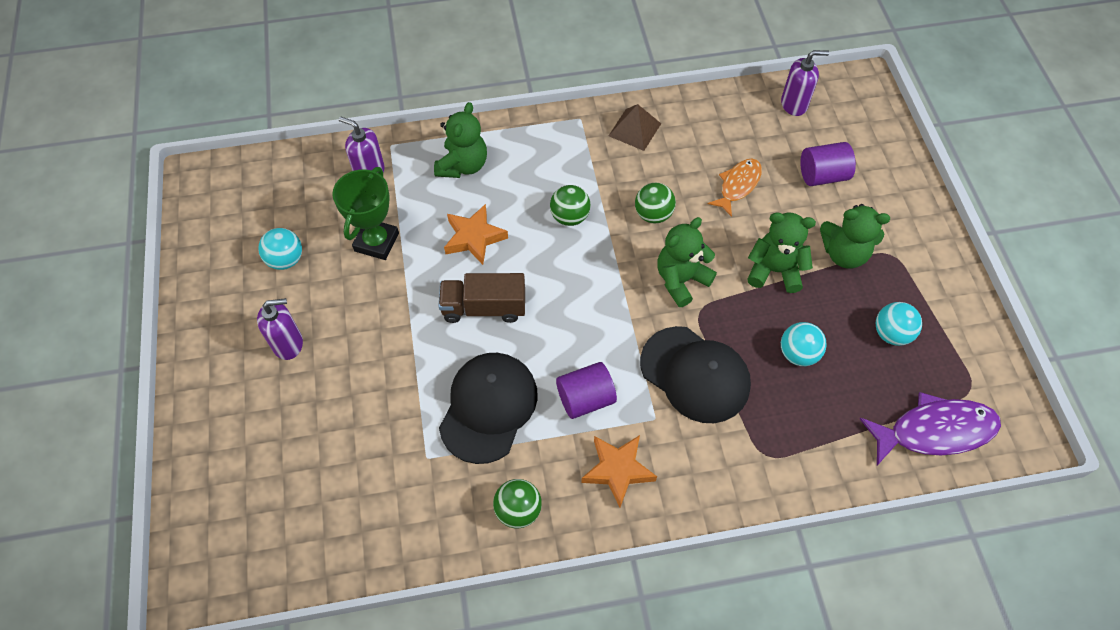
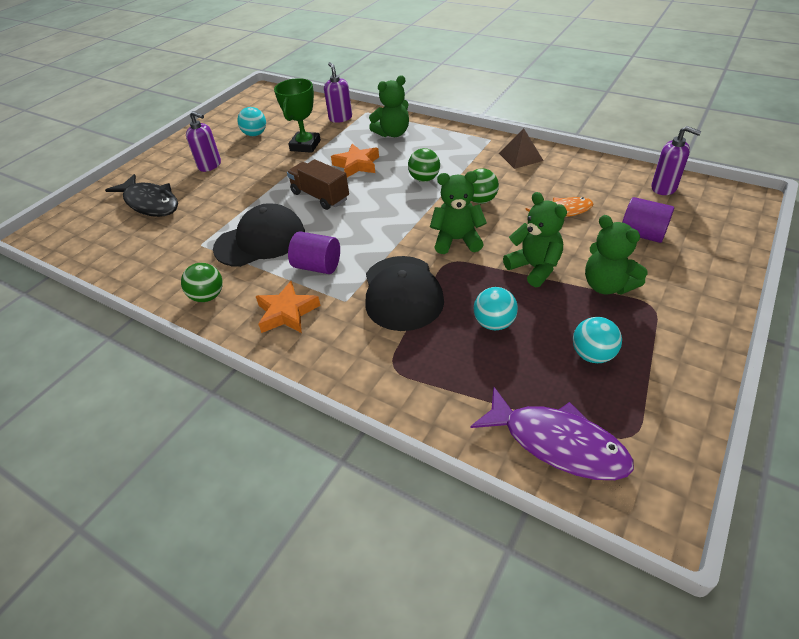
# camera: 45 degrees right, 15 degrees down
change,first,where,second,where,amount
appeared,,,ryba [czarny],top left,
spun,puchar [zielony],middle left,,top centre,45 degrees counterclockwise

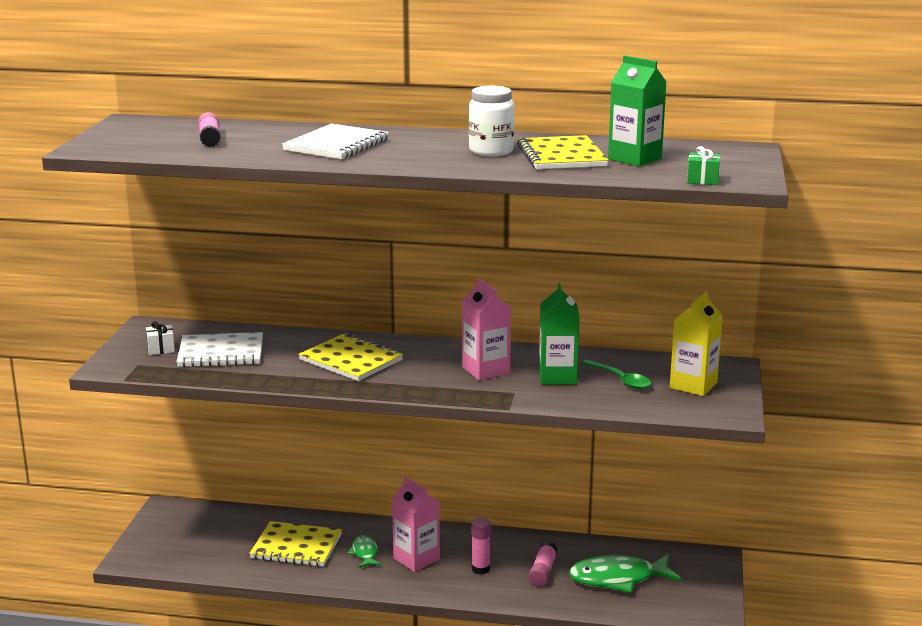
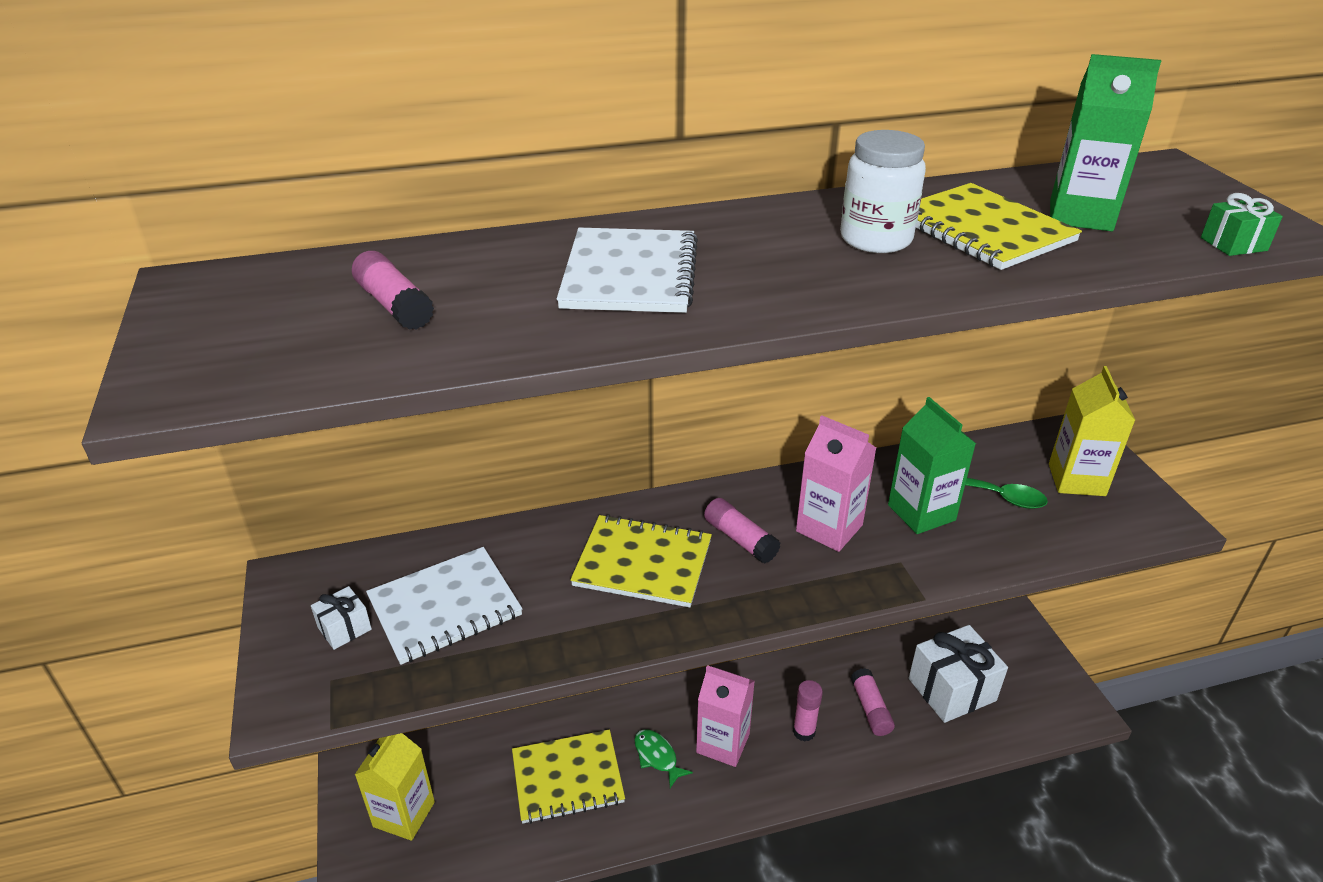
# camera: 25 degrees left, 15 degrees up
change,first,where,second,where,amount
appeared,,,karton mleka [żółty] (no. 1 from left),bottom left,
appeared,,,klej w sztyfcie [różowy] (no. 2 from left),centre,
exchanged,ryba [zielony] (no. 2 from left),bottom right,prezent [biały] (no. 2 from left),bottom right,

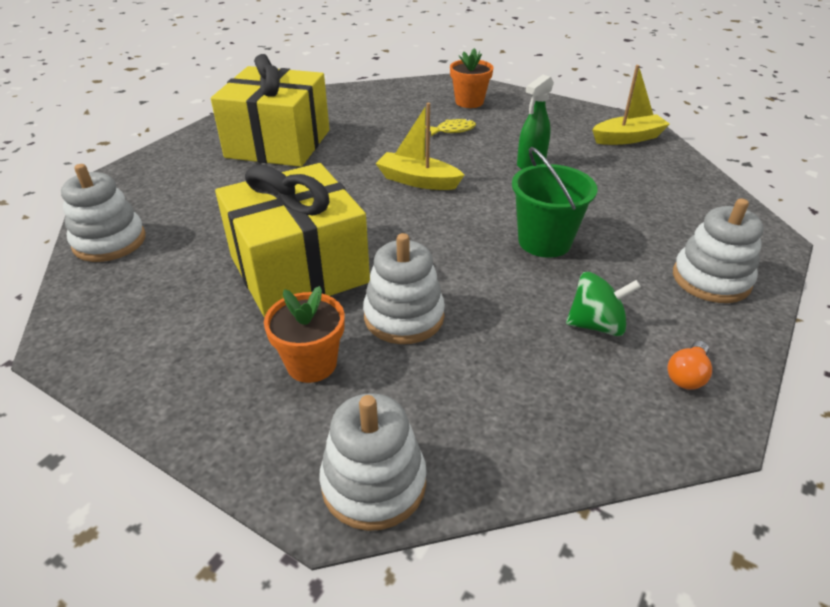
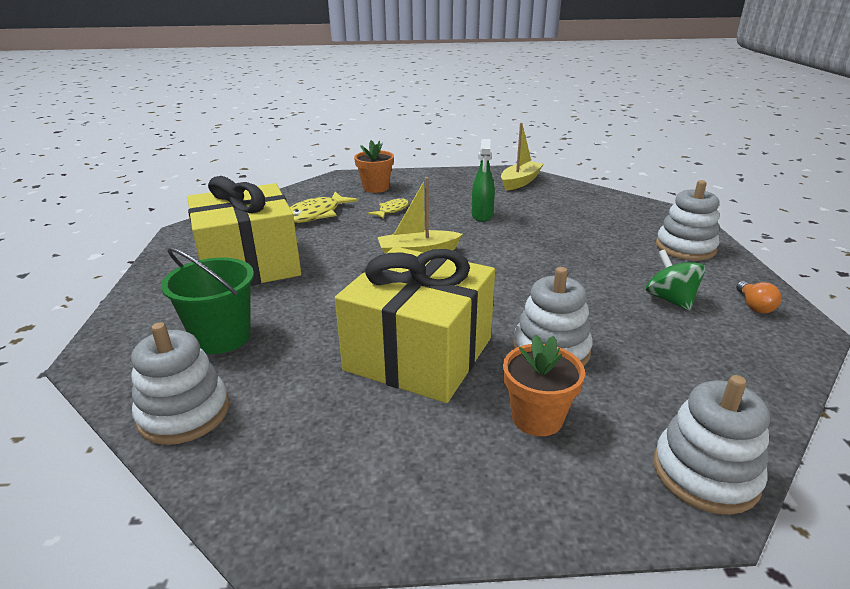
# camera: 35 degrees left, 10 degrees down
change,first,where,second,where,amount
appeared,,,ryba [żółty] (no. 1 from left),centre,
relocated,wiadro [zielony],top right,,middle left,
spun,bączek [zielony],middle right,,middle right,75 degrees counterclockwise

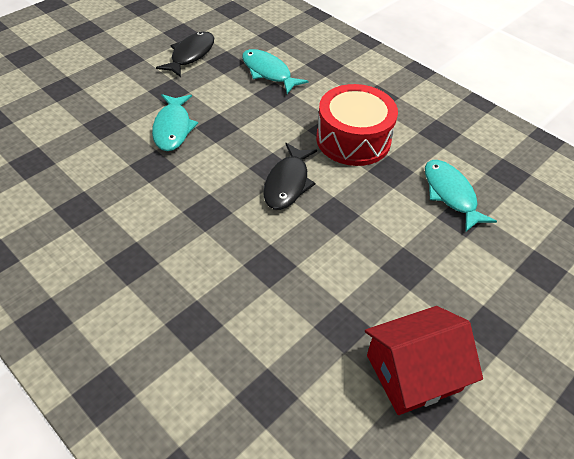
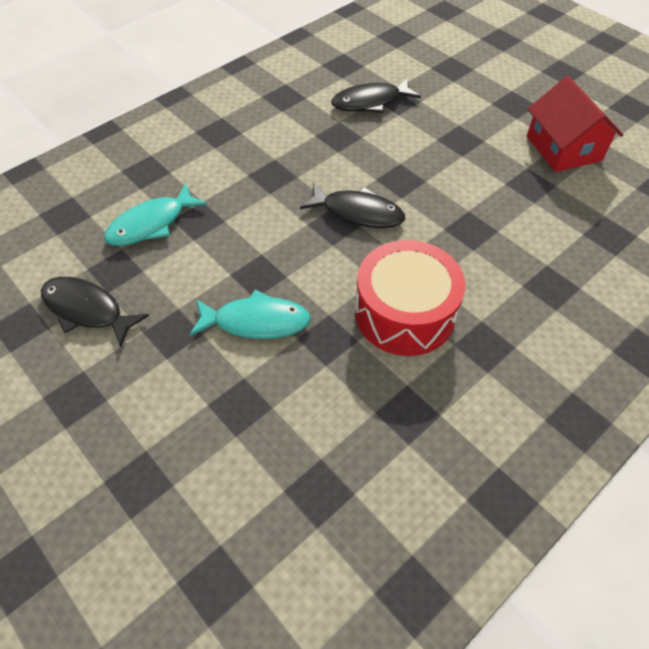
# camera: 85 degrees left, 5 degrees up
change,first,where,second,where,amount
relocated,bęben [czerwony],top centre,,centre,
colour,ryba [turkusowy] (no. 3 from left),middle right,ryba [czarny] (no. 3 from left),top centre,

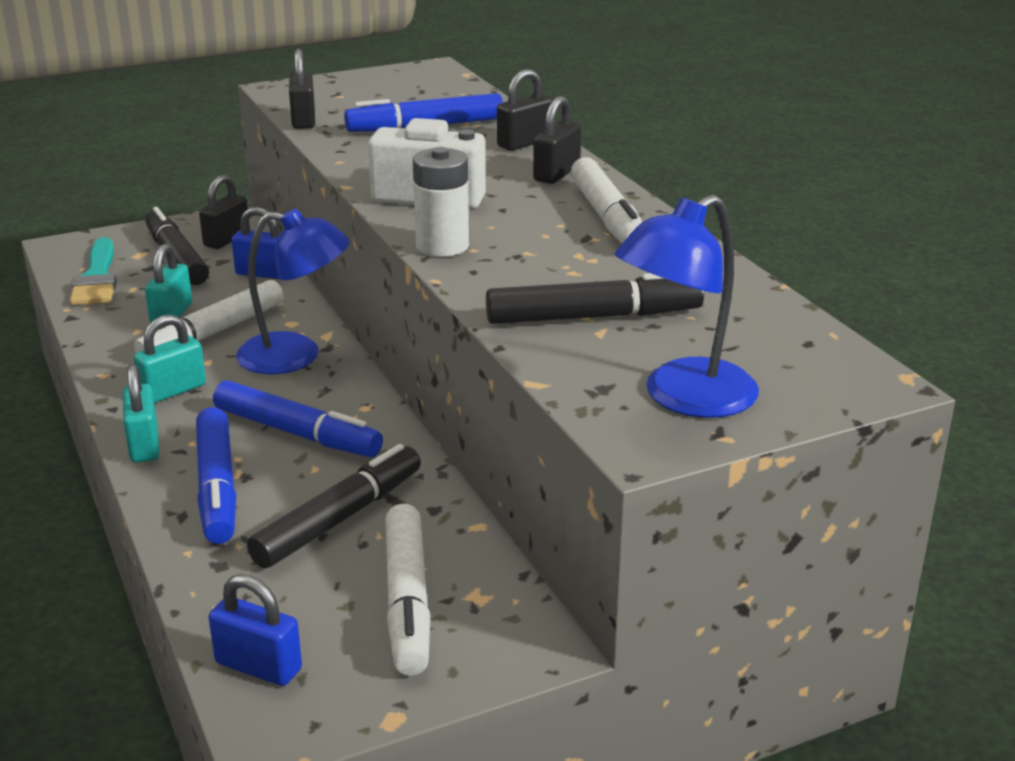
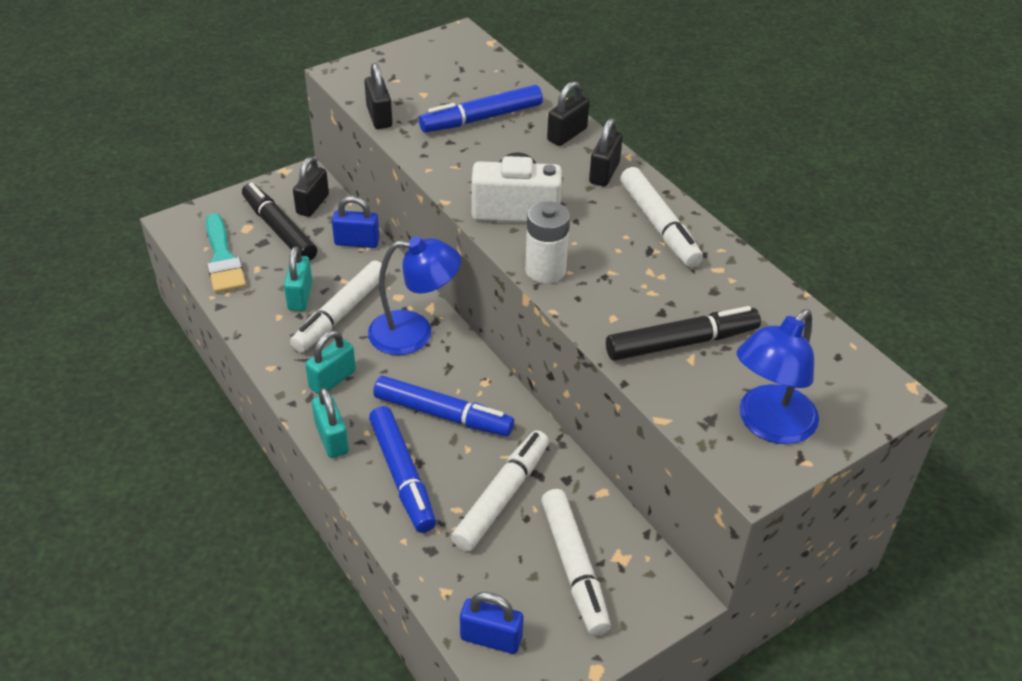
# camera: 10 degrees left, 15 degrees up
change,first,where,second,where,amount
colour,flamaster [czarny] (no. 2 from left),middle left,flamaster [biały] (no. 2 from left),bottom centre,

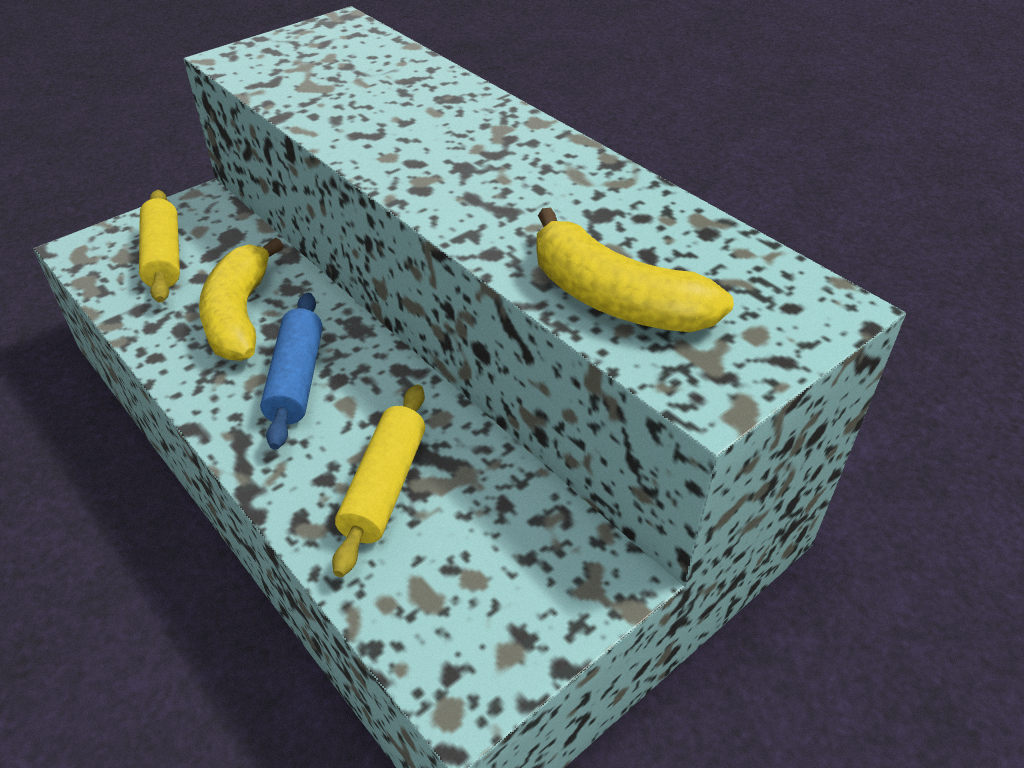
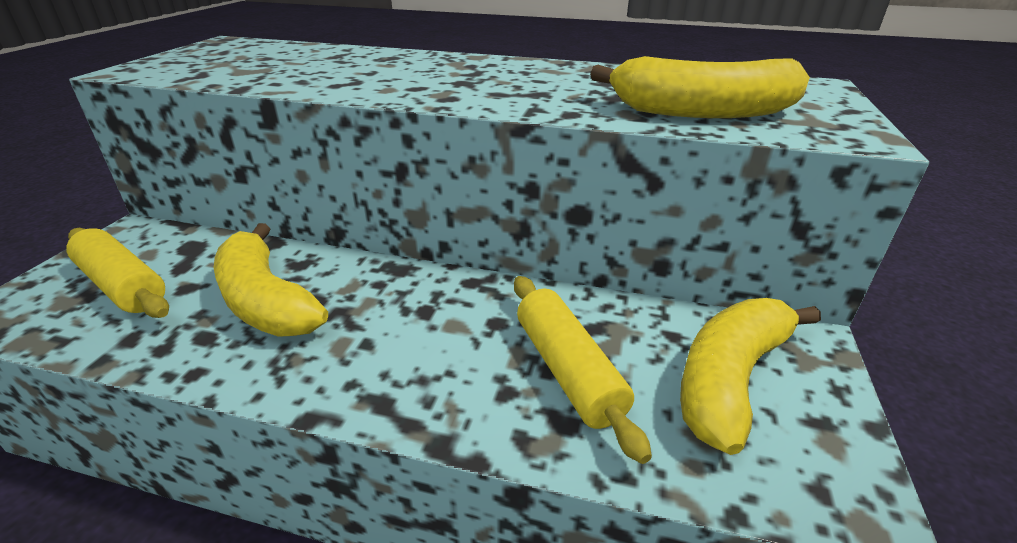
# camera: 35 degrees left, 10 degrees down
change,first,where,second,where,amount
missing,wałek do ciasta [niebieski],middle left,,,
appeared,,,banan [żółty] (no. 3 from left),bottom right,

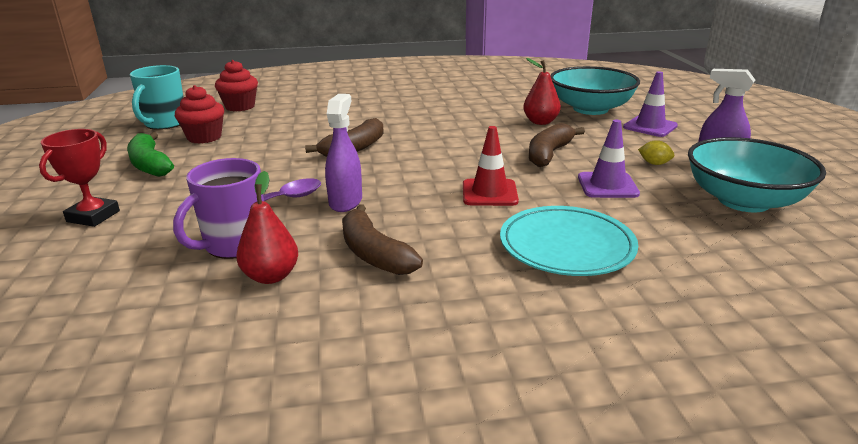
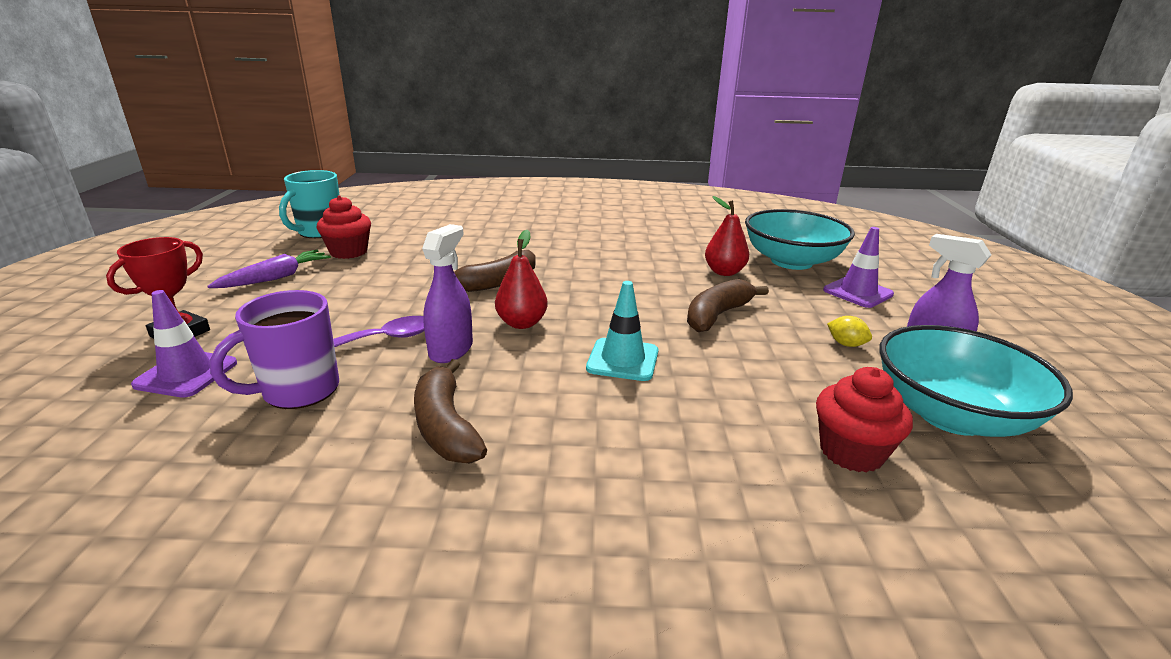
# camera: 10 degrees right, 0 degrees up
change,first,where,second,where,amount
missing,talerz [turkusowy],centre,,,
relocated,muffinka [czerwony] (no. 2 from left),top left,,middle right,
relocated,gruszka [czerwony] (no. 1 from left),middle left,,centre,
relocated,pachołek [fioletowy] (no. 1 from left),middle right,,middle left,
exchanged,banan [zielony],middle left,marchewka [fioletowy],middle left,
colour,pachołek [czerwony],centre,pachołek [turkusowy],centre,

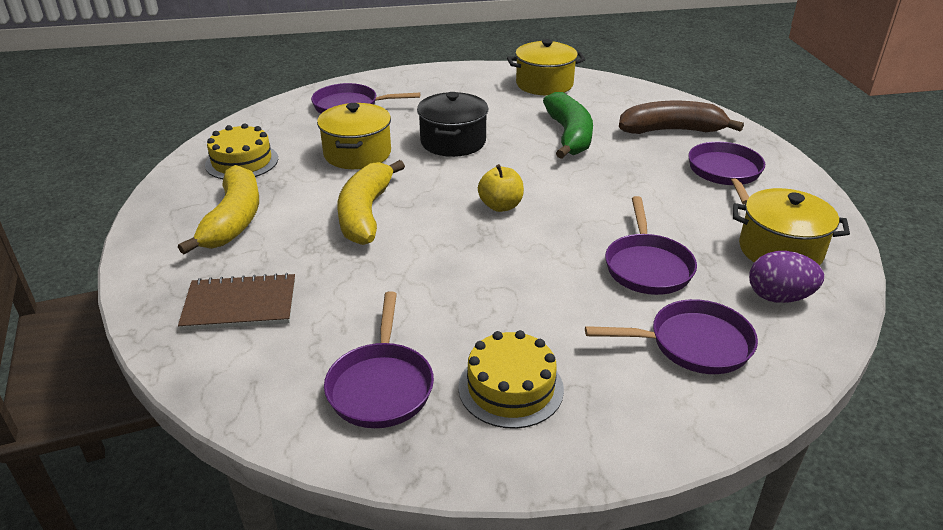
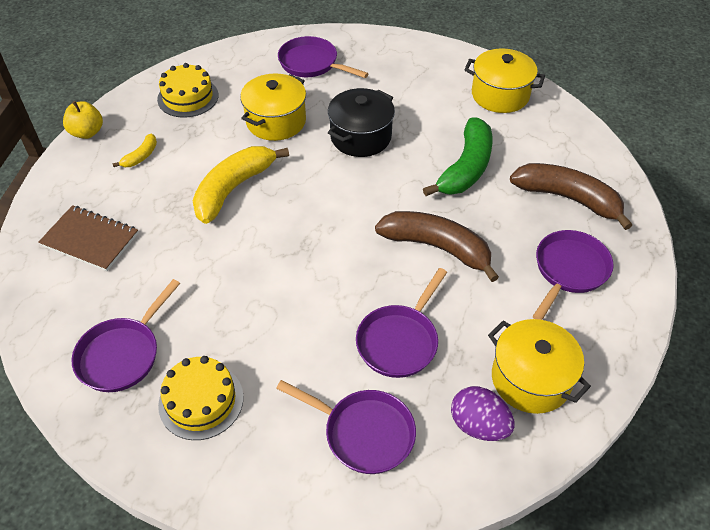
# camera: 30 degrees right, 15 degrees up
change,first,where,second,where,amount
appeared,,,banan [brązowy] (no. 1 from left),centre,
relocated,jabłko [żółty],centre,,top left,
size,banan [żółty] (no. 1 from left),middle left,,top left,x0.47

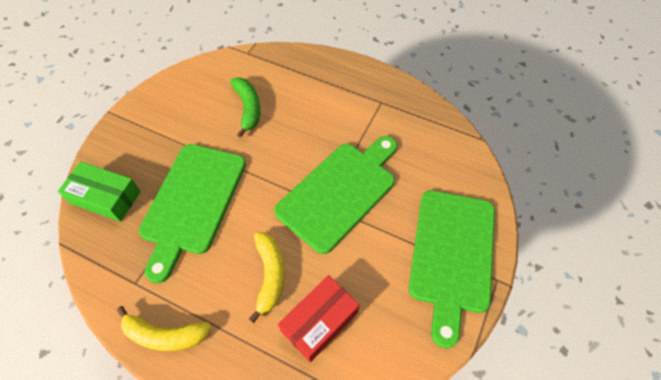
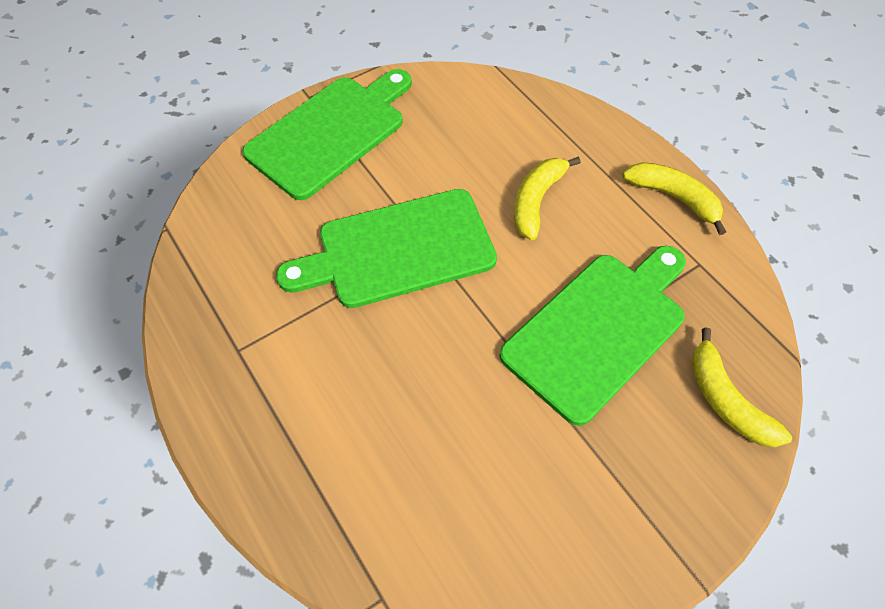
# camera: 150 degrees left, 0 degrees up
change,first,where,second,where,amount
missing,banan [zielony],top centre,,,
missing,pudełko [czerwony],bottom centre,,,
exchanged,pudełko [zielony],middle left,banan [żółty] (no. 3 from left),middle right,

